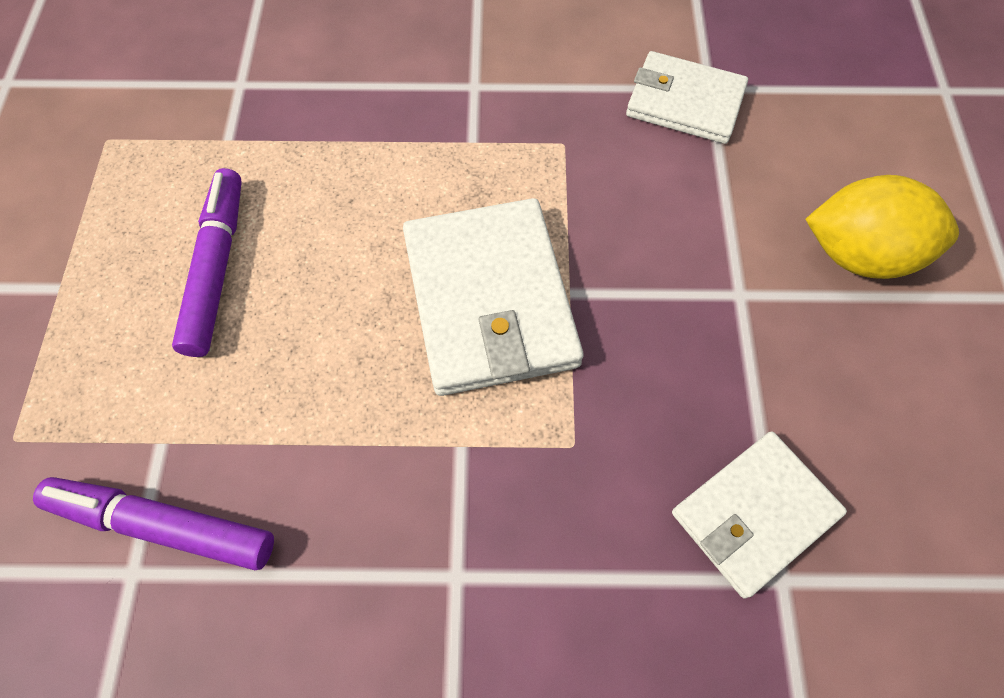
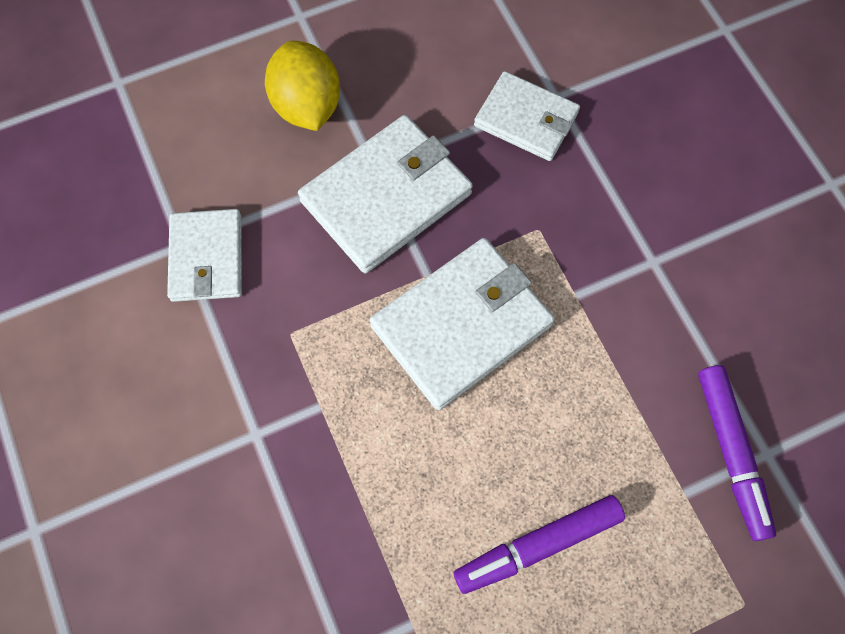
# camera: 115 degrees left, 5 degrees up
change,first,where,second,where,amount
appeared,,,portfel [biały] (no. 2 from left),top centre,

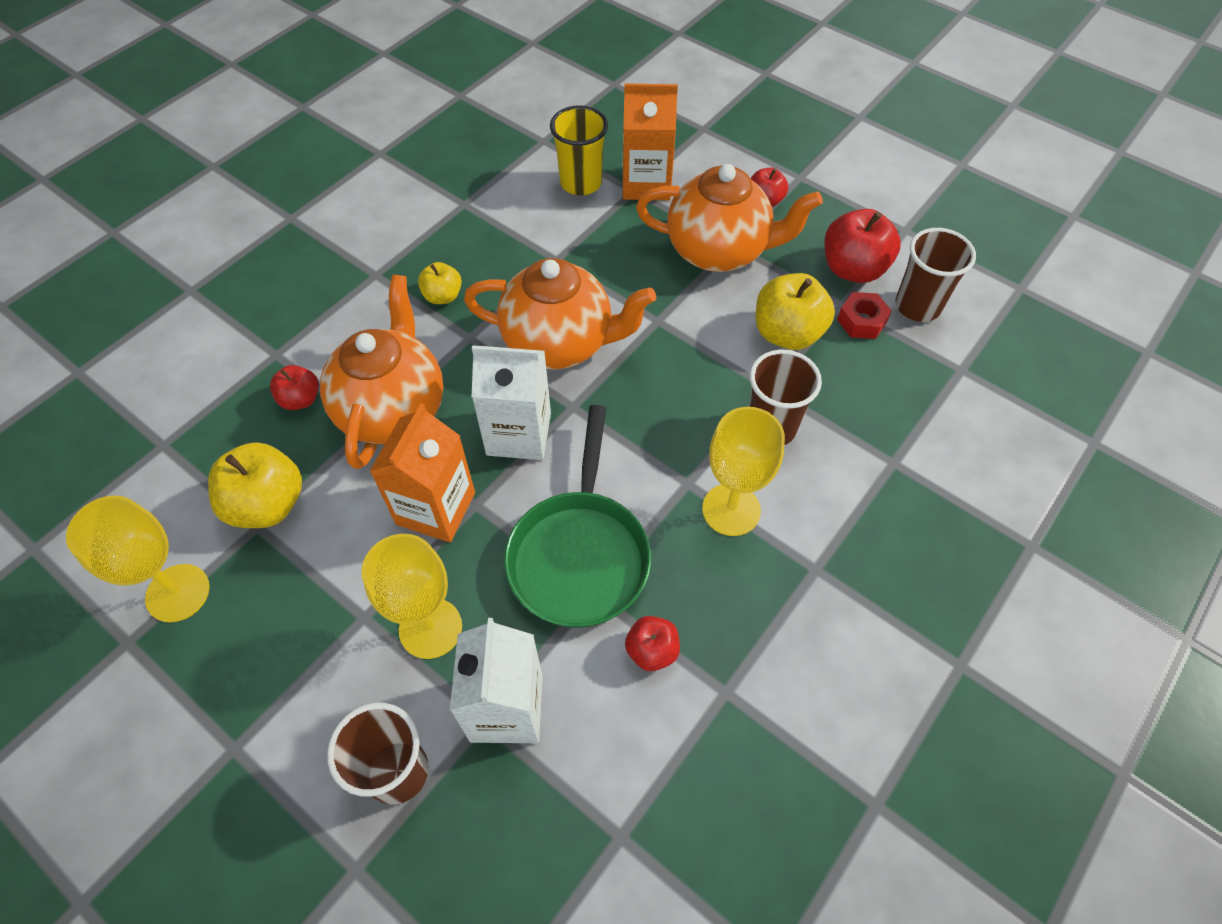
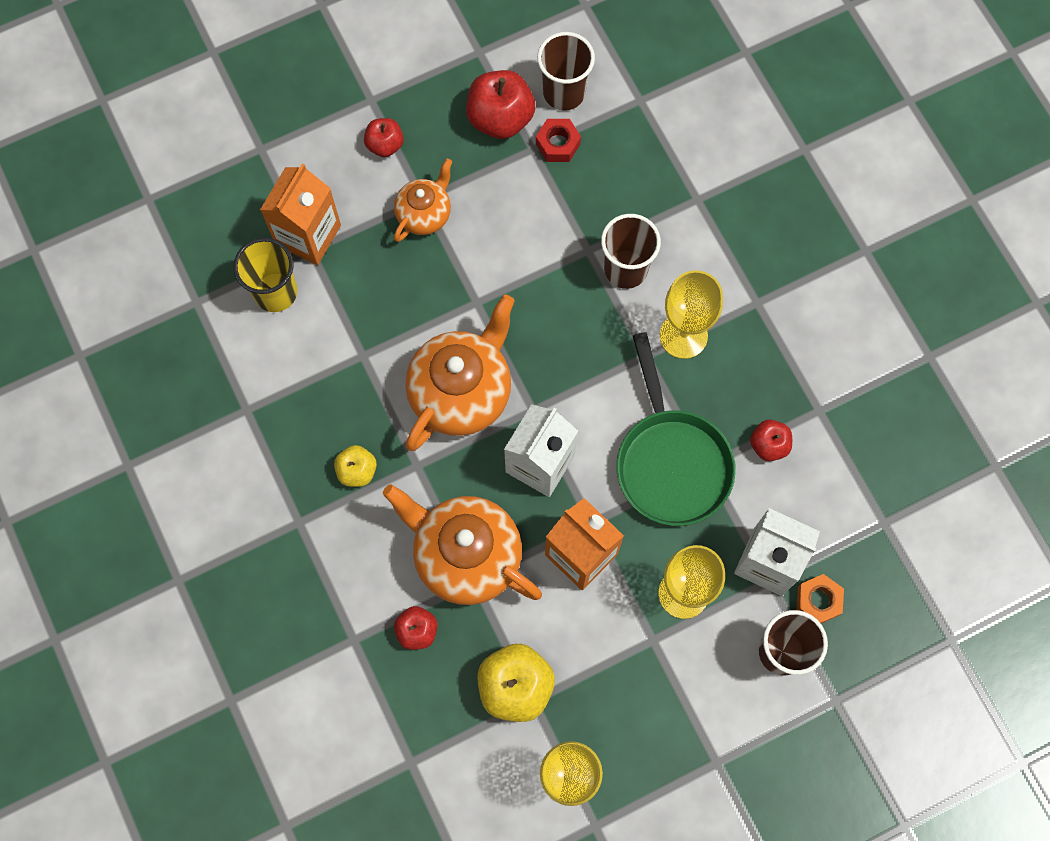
# camera: 65 degrees left, 15 degrees up
change,first,where,second,where,amount
missing,jabłko [żółty] (no. 3 from left),centre,,,
appeared,,,nakrętka [pomarańczowy],bottom right,
spun,patelnia [zielony],centre,,centre,45 degrees clockwise
size,imbryk [pomarańczowy] (no. 3 from left in the first image),top centre,imbryk [pomarańczowy] (no. 1 from left),top centre,x0.56

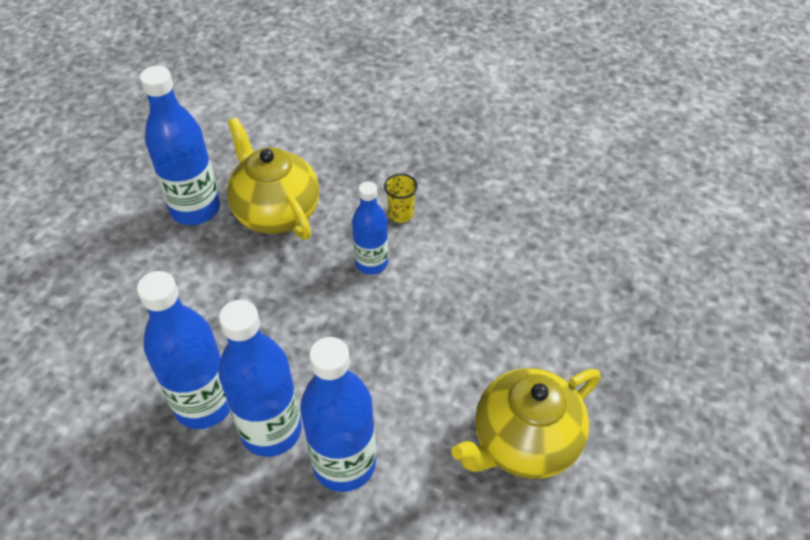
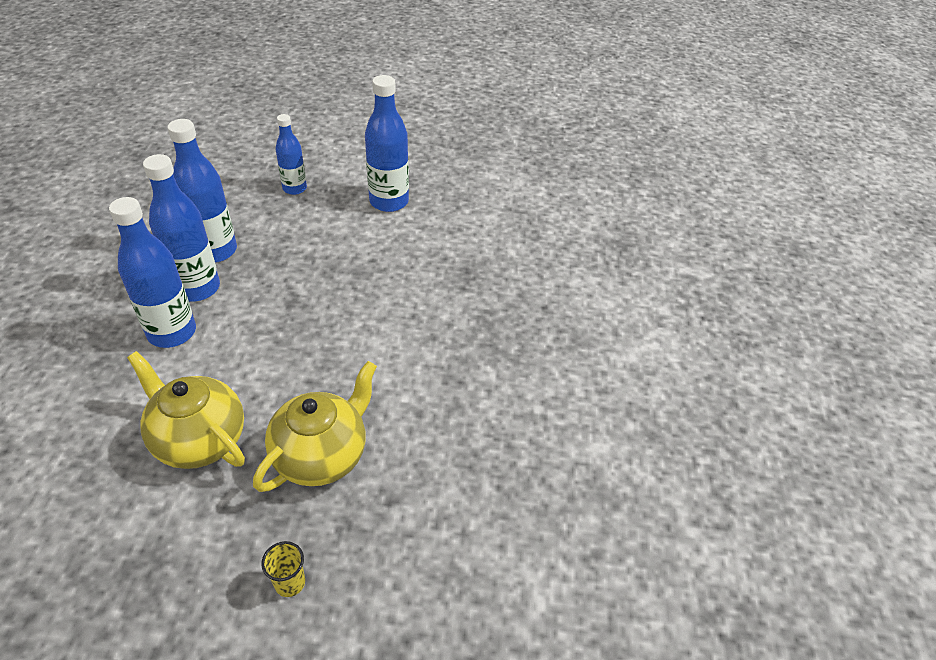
# camera: 70 degrees right, 5 degrees down
change,first,where,second,where,amount
relocated,imbryk [żółty] (no. 1 from left in the first image),top centre,imbryk [żółty] (no. 2 from left),centre,
relocated,butelka [niebieski] (no. 5 from left in the first image),centre,butelka [niebieski] (no. 4 from left),top left,
relocated,szklanka [żółty],centre,,bottom left,

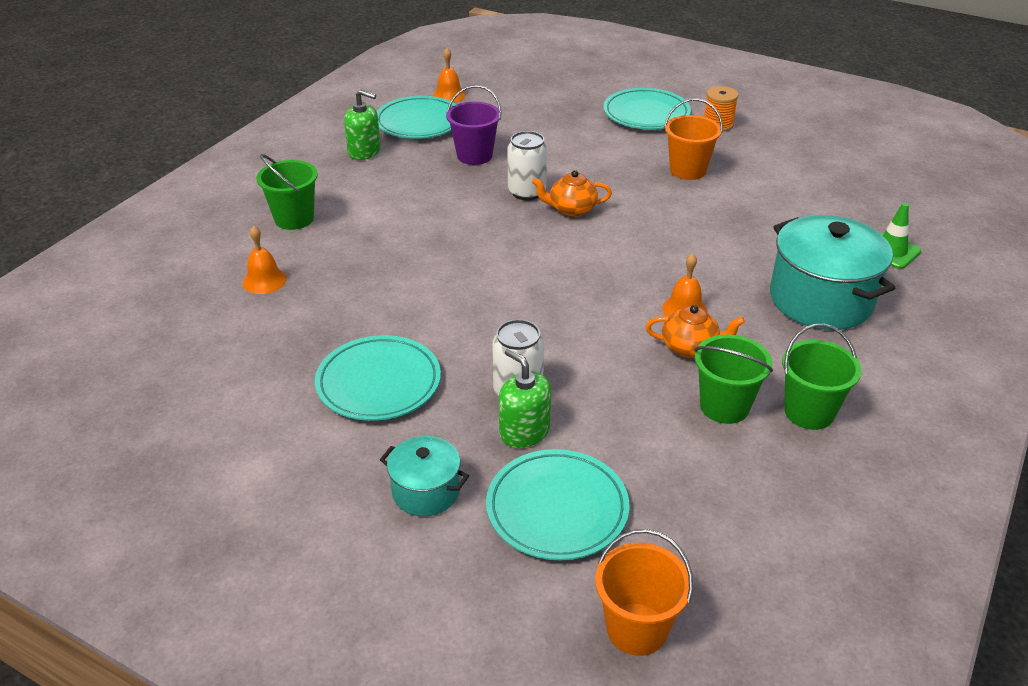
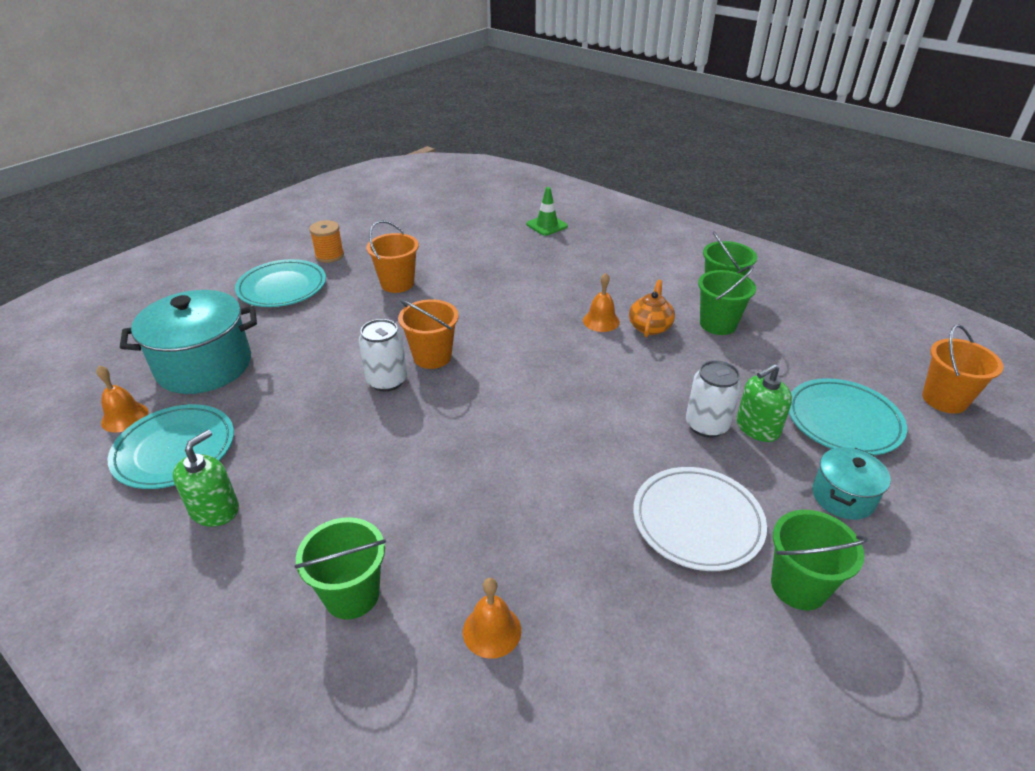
# camera: 80 degrees left, 0 degrees up
change,first,where,second,where,amount
missing,wiadro [fioletowy],top centre,,,
appeared,,,wiadro [zielony] (no. 4 from left),bottom right,
relocated,garnek [turkusowy] (no. 2 from left in the first image),middle right,garnek [turkusowy] (no. 1 from left),middle left,
exchanged,imbryk [pomarańczowy] (no. 1 from left),top centre,wiadro [pomarańczowy] (no. 2 from left),centre,
colour,talerz [turkusowy] (no. 1 from left),centre,talerz [biały],bottom right,

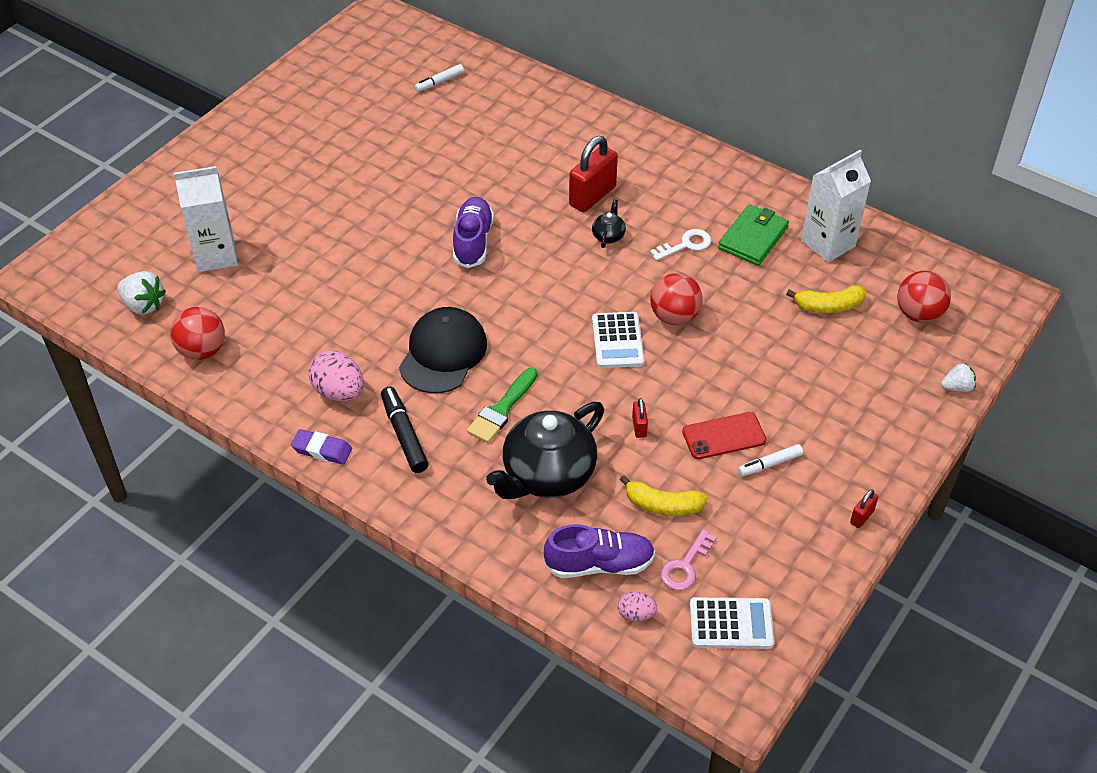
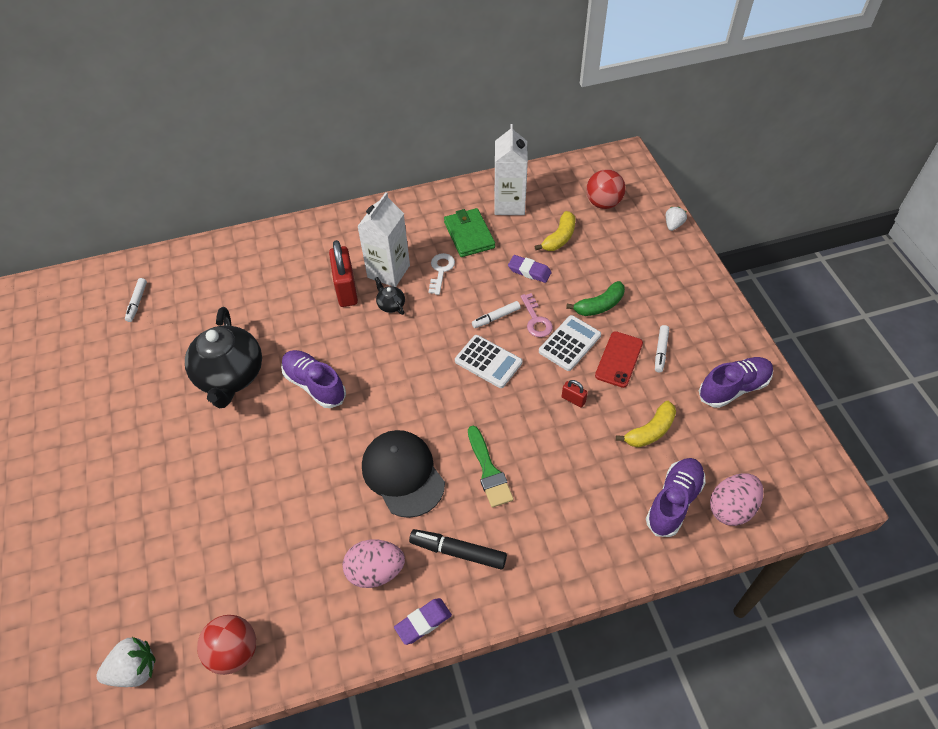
# camera: 50 degrees left, 5 degrees up
change,first,where,second,where,amount
missing,kłódka [czerwony] (no. 3 from left),middle right,,,
appeared,,,gumka do mazania [fioletowy] (no. 2 from left),centre,
appeared,,,banan [zielony],centre,
appeared,,,but [fioletowy] (no. 3 from left),middle right,
relocated,karton mleka [biały] (no. 1 from left),top left,,top centre,
relocated,imbryk [czarny] (no. 1 from left),centre,,middle left,
relocated,klucz [różowy],bottom centre,,centre,
relocated,kalkulator [biały] (no. 2 from left),bottom right,,centre,
exchanged,piłka [czerwony] (no. 2 from left),centre,flamaster [biały] (no. 2 from left),centre,
size,jajko [różowy] (no. 2 from left),bottom centre,,bottom right,x1.81

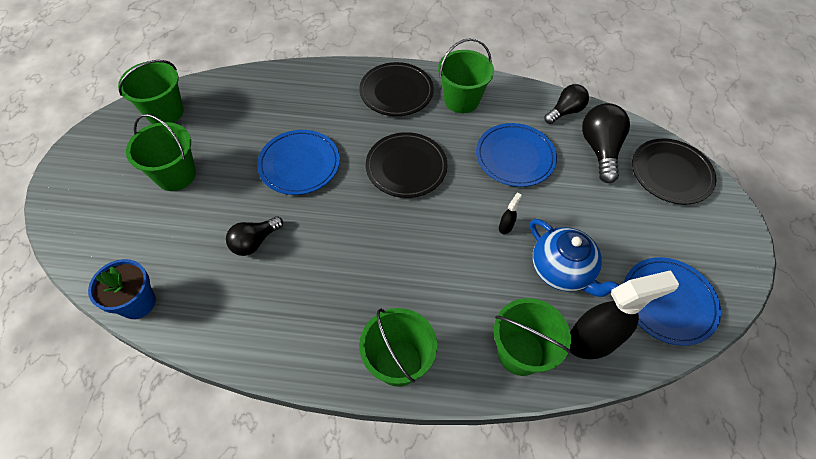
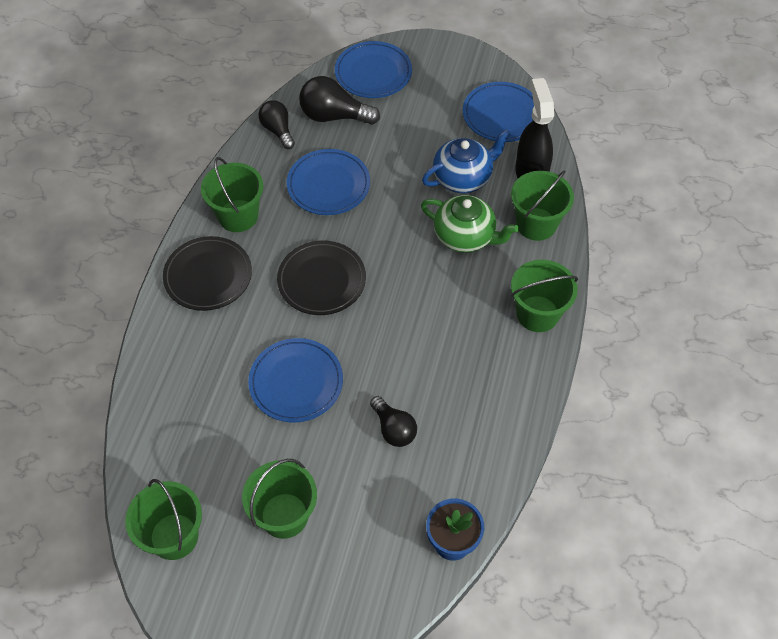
# camera: 80 degrees left, 0 degrees up
change,first,where,second,where,amount
missing,spryskiwacz [czarny] (no. 1 from left),centre,,,
appeared,,,imbryk [zielony],centre,
colour,talerz [czarny] (no. 3 from left),middle right,talerz [niebieski] (no. 3 from left),top centre,

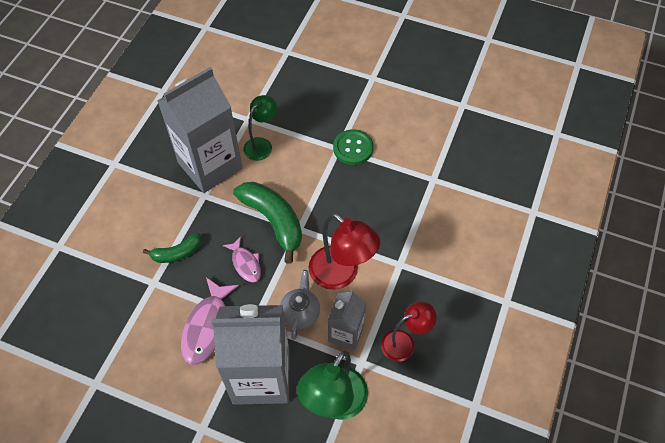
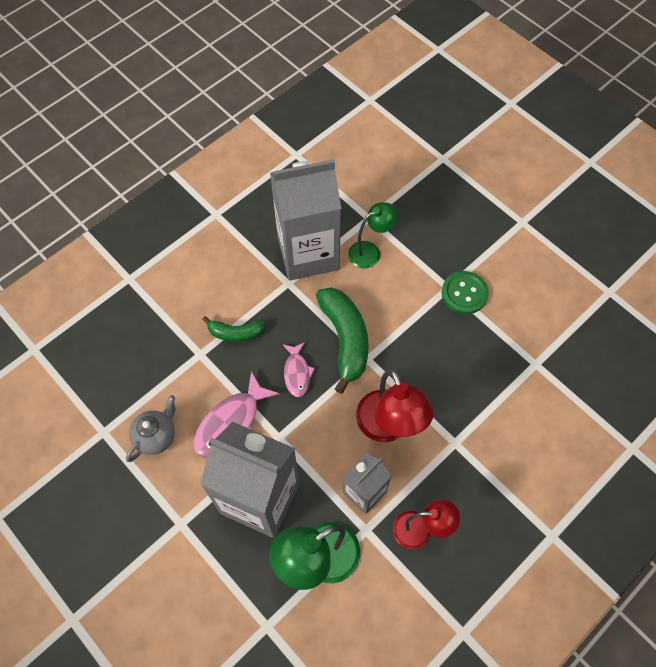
# camera: 25 degrees right, 5 degrees up
change,first,where,second,where,amount
relocated,imbryk [szary],bottom centre,,middle left,

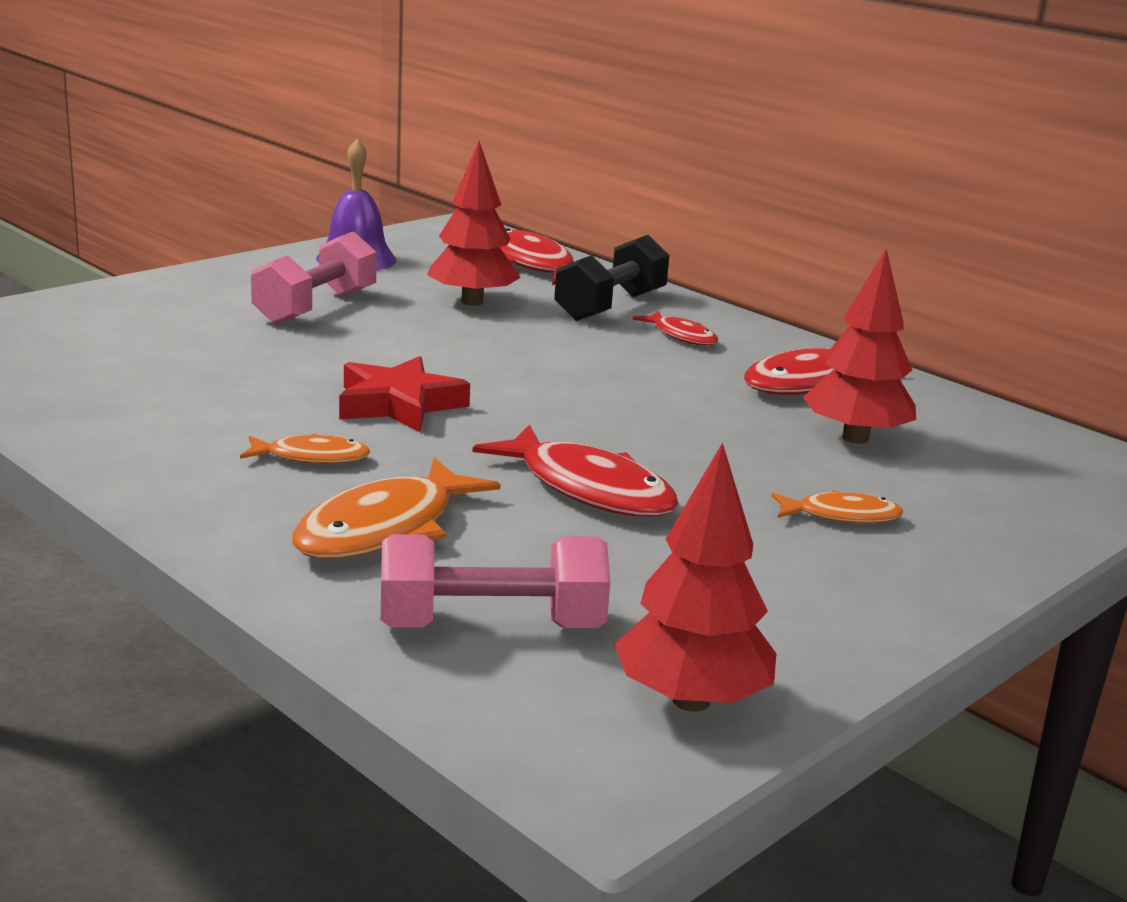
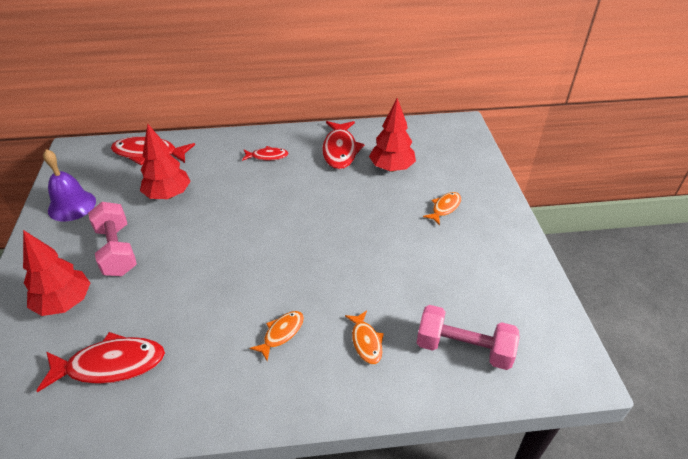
# camera: 50 degrees left, 20 degrees up
change,first,where,second,where,amount
missing,gwiazda [czerwony],centre,,,
missing,hantel [czarny],top centre,,,
relocated,ryba [czerwony] (no. 2 from left in the first image),centre,ryba [czerwony] (no. 1 from left),bottom left,
relocated,drzewko [czerwony] (no. 2 from left in the first image),centre,drzewko [czerwony] (no. 1 from left),middle left,
spun,hantel [różowy] (no. 2 from left),centre,,bottom right,75 degrees clockwise
size,ryba [pomarańczowy] (no. 2 from left),centre,,bottom centre,x0.56

